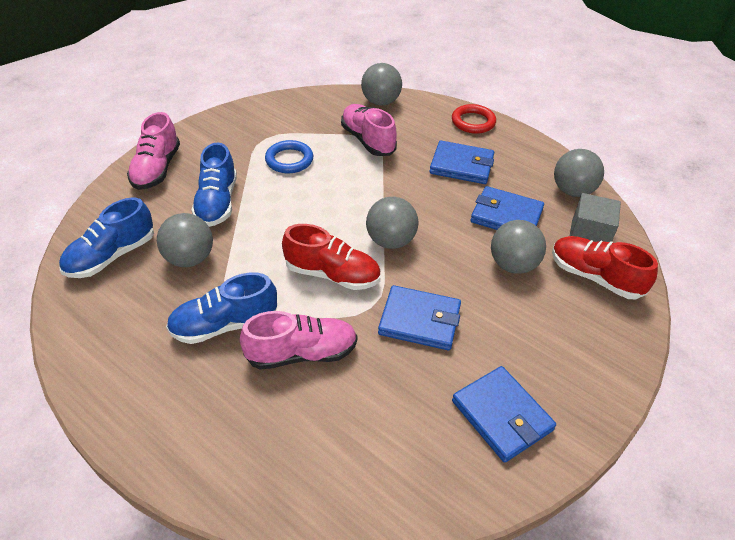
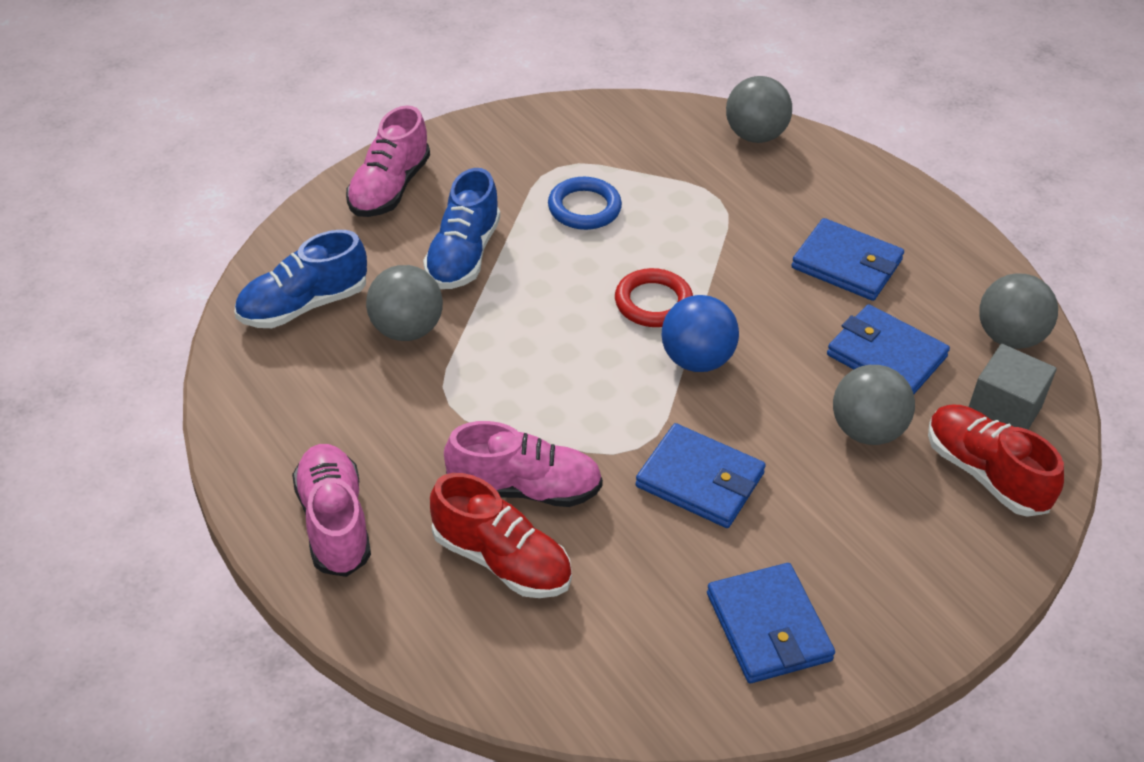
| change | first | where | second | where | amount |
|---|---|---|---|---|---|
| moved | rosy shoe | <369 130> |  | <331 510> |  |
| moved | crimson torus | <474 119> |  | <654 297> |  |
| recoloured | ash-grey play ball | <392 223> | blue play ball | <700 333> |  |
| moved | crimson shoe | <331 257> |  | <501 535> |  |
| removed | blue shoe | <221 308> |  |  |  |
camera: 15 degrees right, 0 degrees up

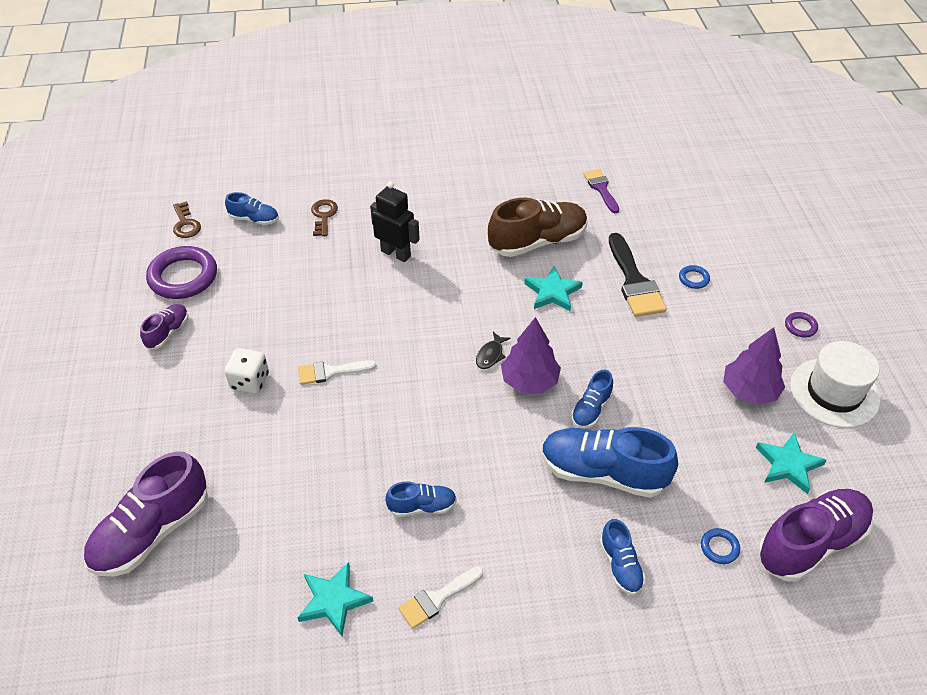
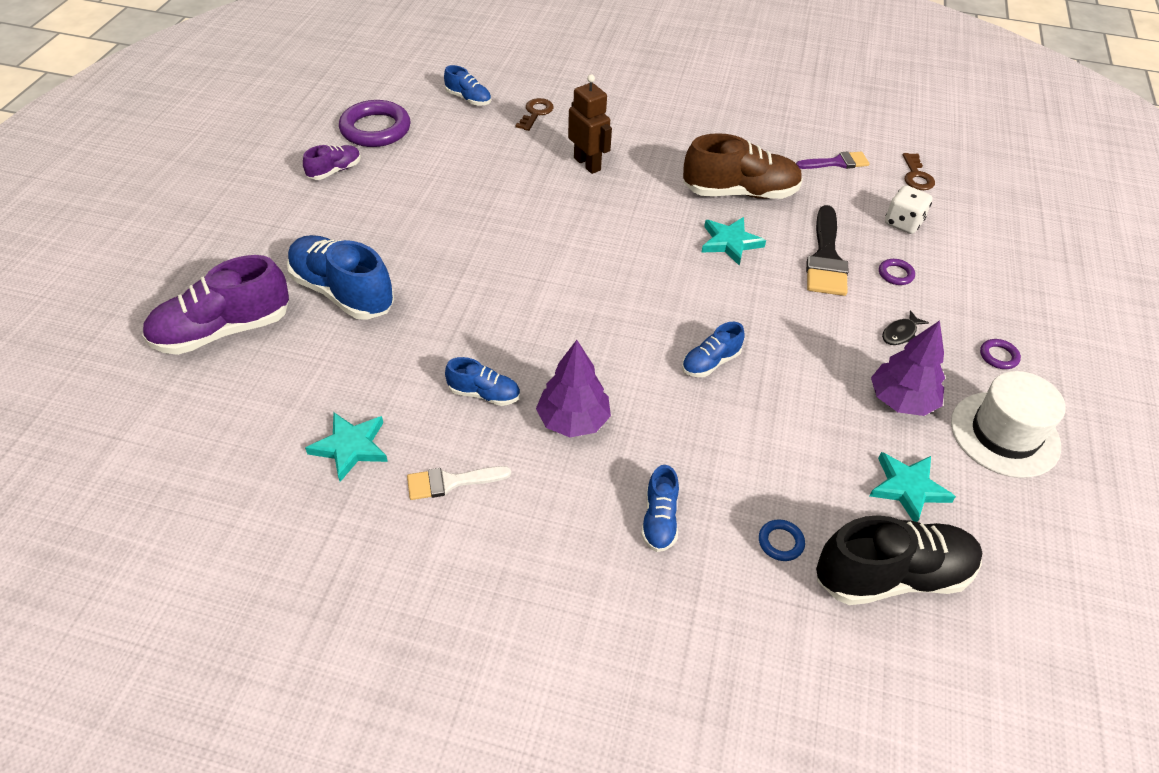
| change | first | where | second | where | amount |
|---|---|---|---|---|---|
| turned | violet paint brush | <601 191> |  | <833 160> | 75 degrees clockwise |
| recoloured | ebony robot figure | <395 221> | dark brown robot figure | <590 124> |  |
| moved | dark brown door key | <187 219> |  | <919 171> |  |
| recoloured | blue torus | <694 277> | violet torus | <897 272> |  |
| moved | violet toy tree | <531 355> |  | <573 388> |  |
| moved | ebony fish | <493 350> |  | <905 327> |  |
| moved | pure white die | <247 371> |  | <909 209> |  |
| removed | pure white paint brush | <337 372> |  |  |  |
| moved | blue shoe | <609 462> |  | <340 277> |  |
| recoloured | violet shoe | <815 535> | ebony shoe | <899 560> |  |
camera: 20 degrees right, 0 degrees up

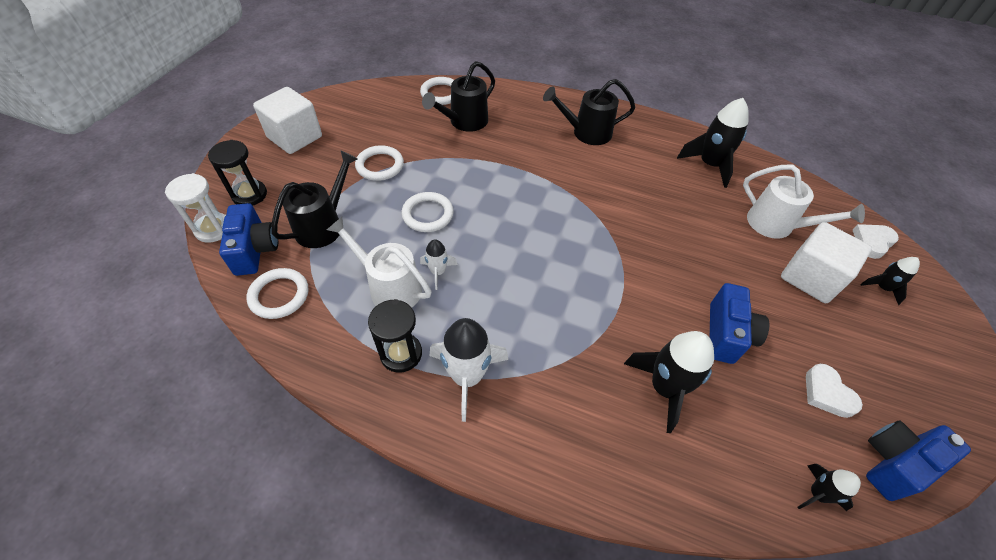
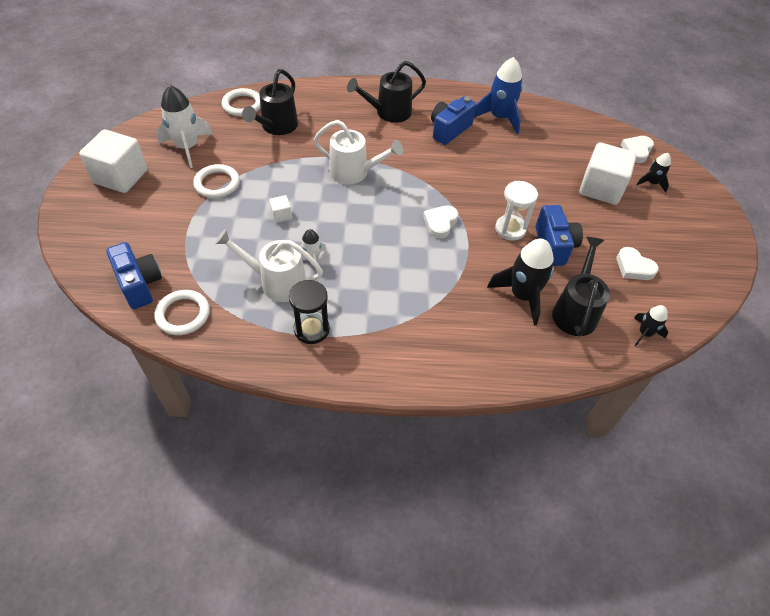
| change | first | where | second | where | amount |
|---|---|---|---|---|---|
| recoloured | ebony rocket | <713 143> | blue rocket | <498 95> |  |
| removed | ebony sandglass | <237 172> |  |  |  |
| moved | ebony watering can | <314 199> |  | <581 286> |  |
| moved | pure white watering can | <804 202> |  | <358 152> |  |
| moved | pure white sandglass | <195 208> |  | <516 211> |  |
| replaced | pure white torus | <427 212> | pure white block | <280 209> |  |
| moved | pure white rocket | <469 370> |  | <184 126> |  |
| moved | blue camera | <918 461> |  | <453 120> |  |
| added |  |  | pure white heart | <440 222> |  |
camera: 20 degrees left, 0 degrees up

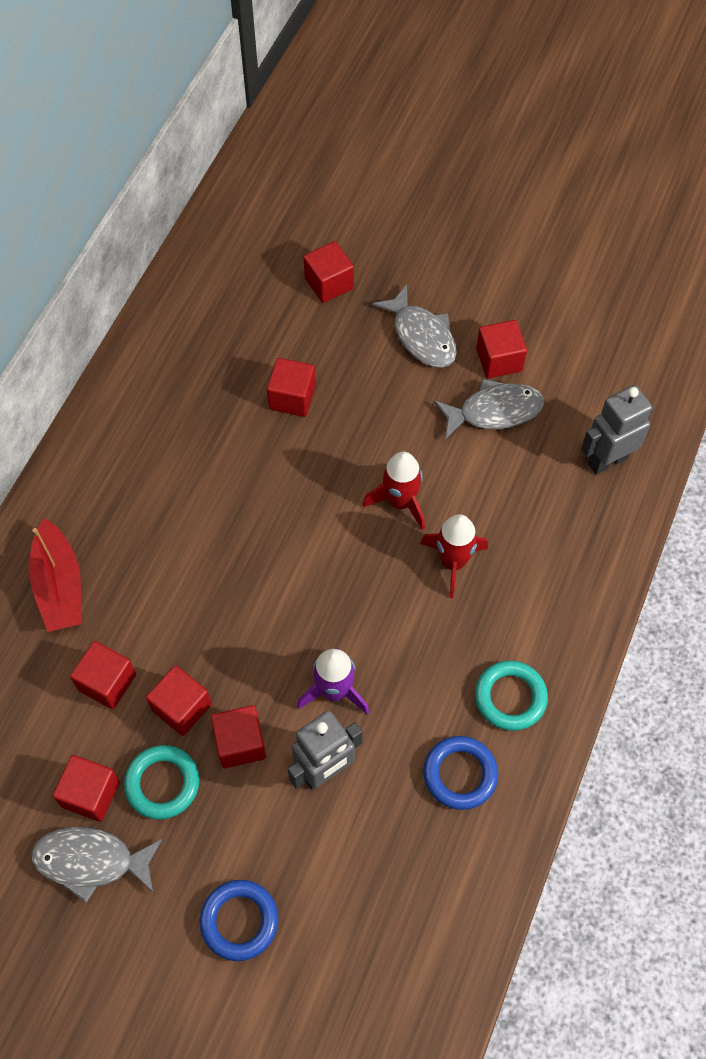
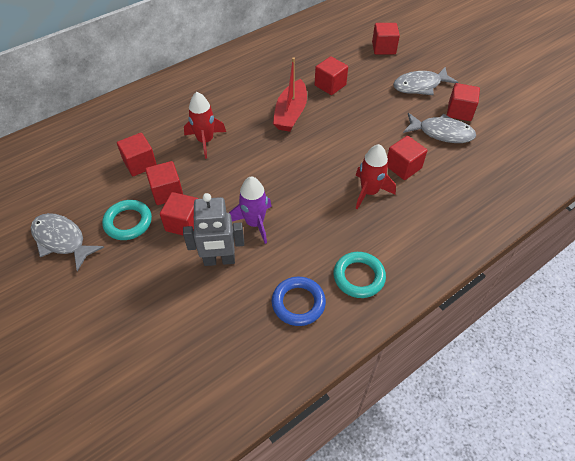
| change | first | where | second | where | amount |
|---|---|---|---|---|---|
| turned | ash-grey fish | <414 326> |  | <425 81> | 75 degrees clockwise |
| removed | ash-grey robot figure | <617 430> |  |  |  |
| moved | crimson rocket | <394 490> |  | <205 125> |  |
| moved | crimson toy boat | <55 575> |  | <290 94> |  |
| moved | crimson block | <86 788> |  | <407 158> |  |
| removed | blue torus | <239 920> |  |  |  |
camera: 30 degrees right, 10 degrees down

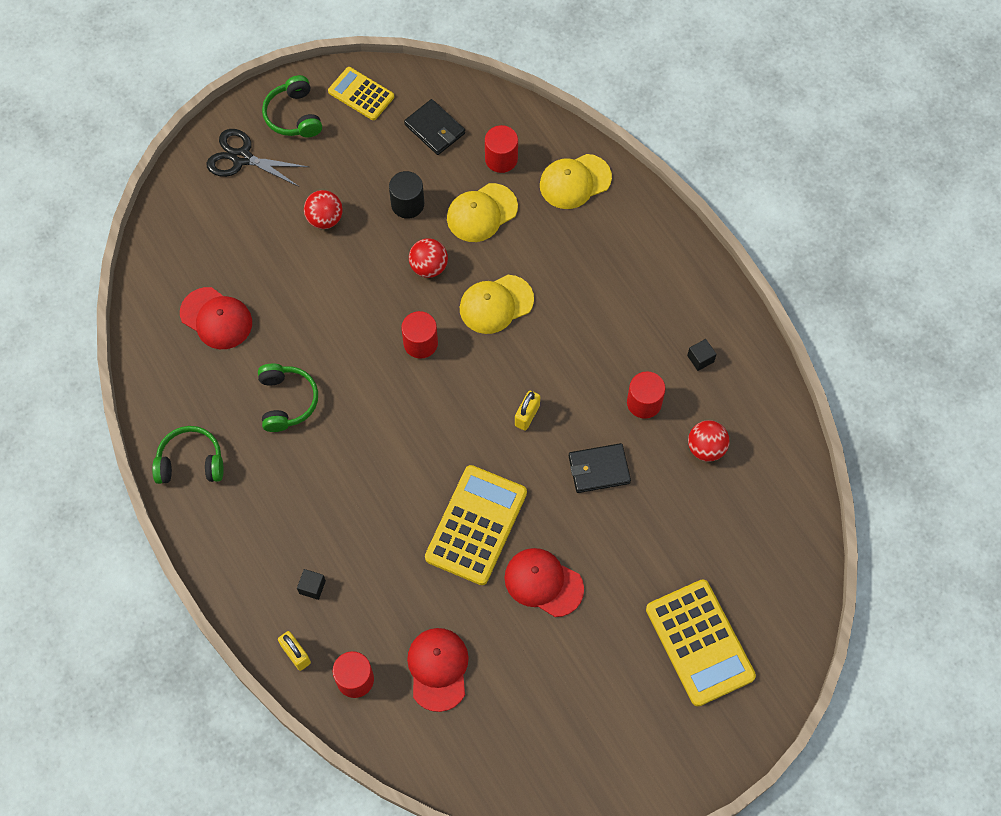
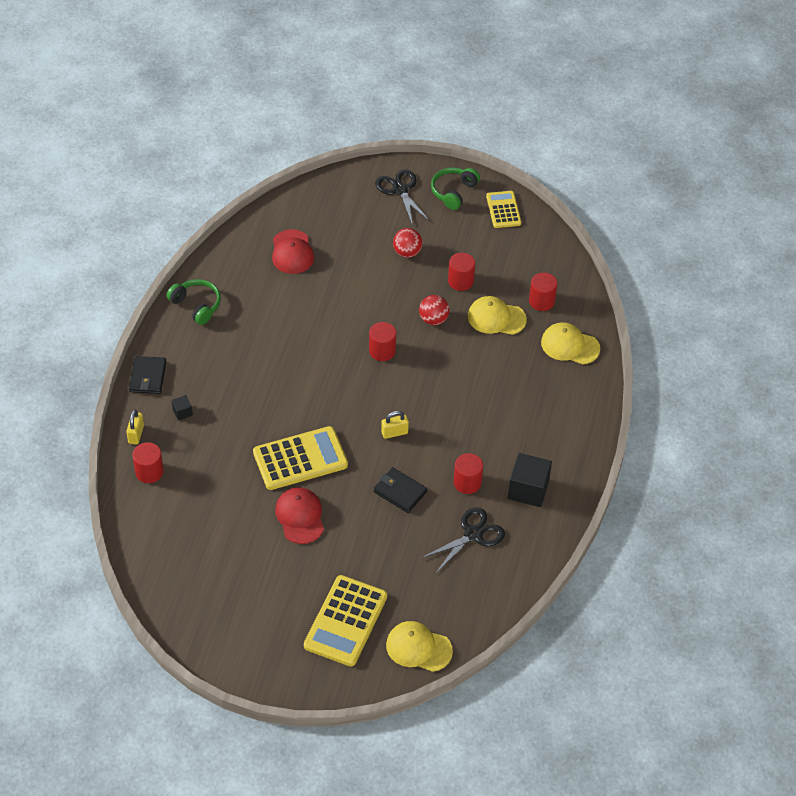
| change | first | where | second | where | amount |
|---|---|---|---|---|---|
| moved | ebony wallet | <434 127> |  | <147 375> |  |
| recoloured | ebony solid cylinder | <406 195> | crimson solid cylinder | <461 272> |  |
| moved | yellow peaked cap | <497 304> |  | <419 646> |  |
| resized | ebony block | <702 355> |  | <530 480> | x2.14 |
| removed | leaf-green headphones | <288 397> |  |  |  |
| replaced | crimson play ball | <708 441> | ebony scissors | <463 540> |  |
| removed | crimson peaked cap | <438 670> |  |  |  |
camera: 45 degrees right, 15 degrees down

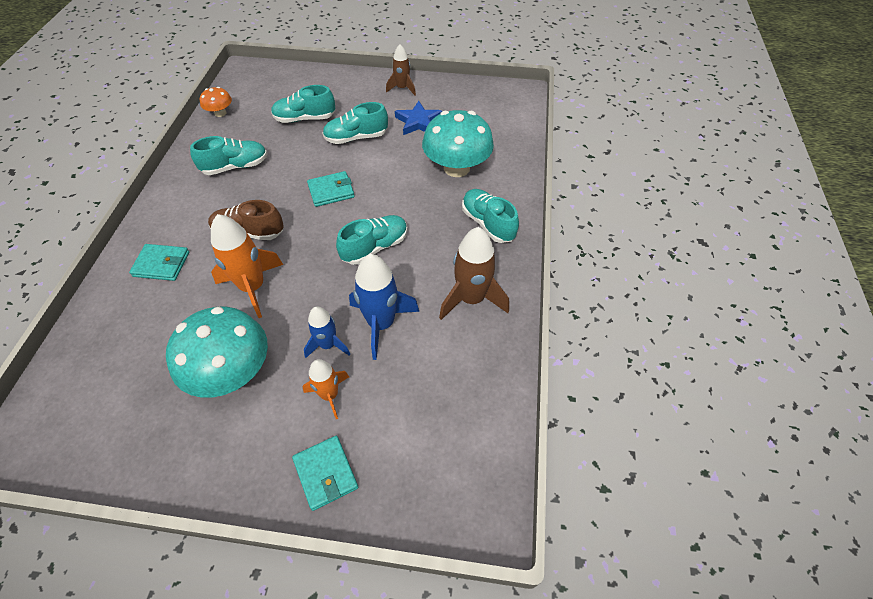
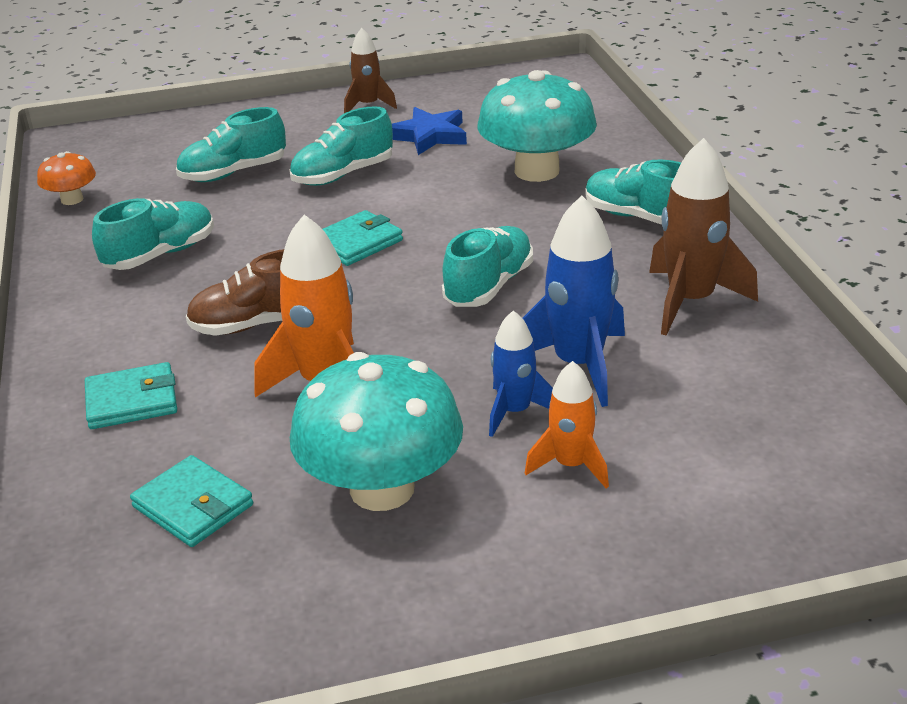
| change | first | where | second | where | amount |
|---|---|---|---|---|---|
| moved | teal wallet | <325 473> |  | <191 501> |  |
camera: 20 degrees left, 20 degrees down

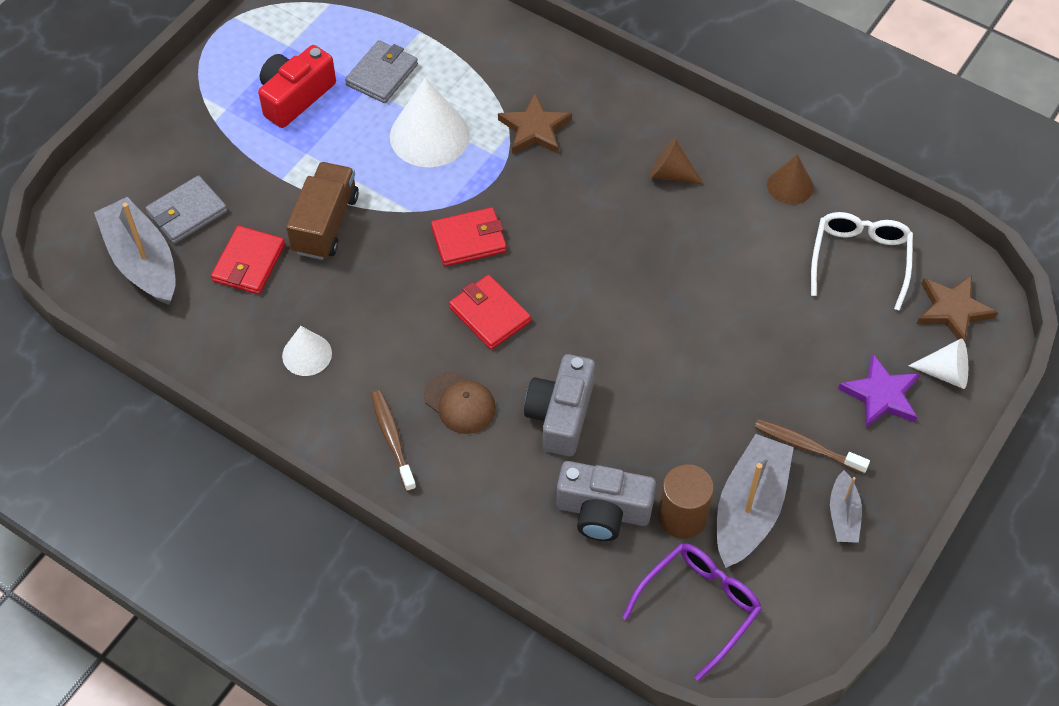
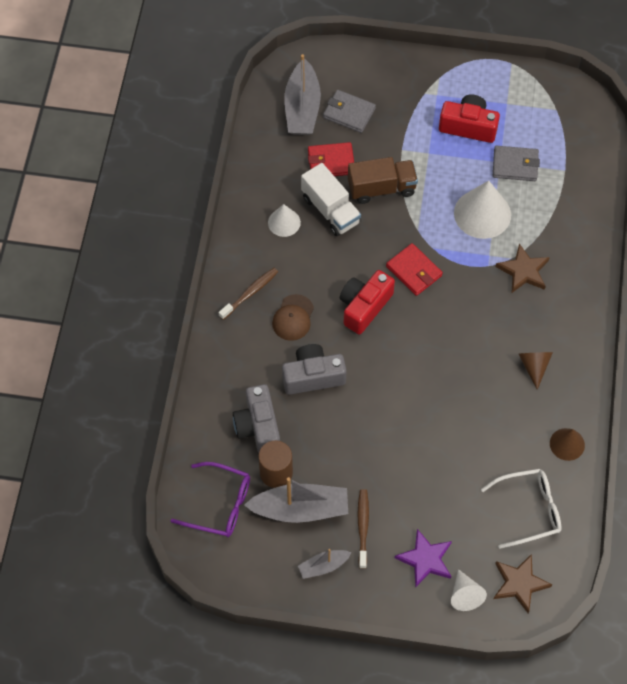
| change | first | where | second | where | amount |
|---|---|---|---|---|---|
| turned | ash-grey toy boat | <134 251> |  | <302 94> | 150 degrees clockwise |
| replaced | crimson wallet | <490 312> | crimson camera | <367 302> |  |
| added |  |  | pure white lorry | <331 199> |  |
camera: 65 degrees right, 5 degrees up

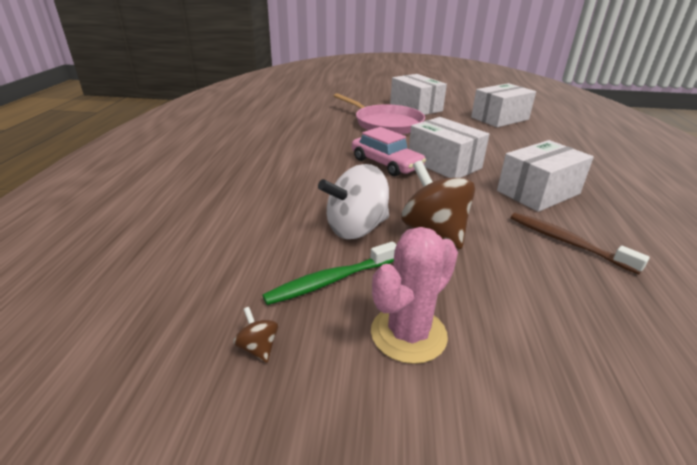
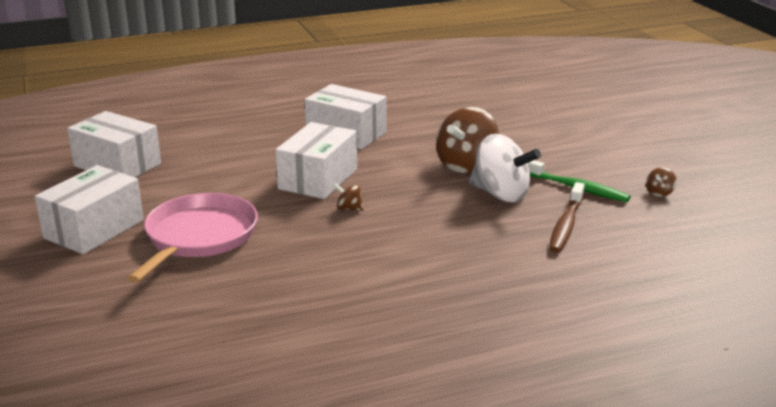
| change | first | where | second | where | amount |
|---|---|---|---|---|---|
| replaced | rosy automobile | <389 151> | dark brown toy top | <348 197> |  |
| moved | dark brown toothbrush | <580 243> |  | <567 217> |  |
| removed | rosy prickly plant | <414 295> |  |  |  |
camera: 115 degrees left, 5 degrees down

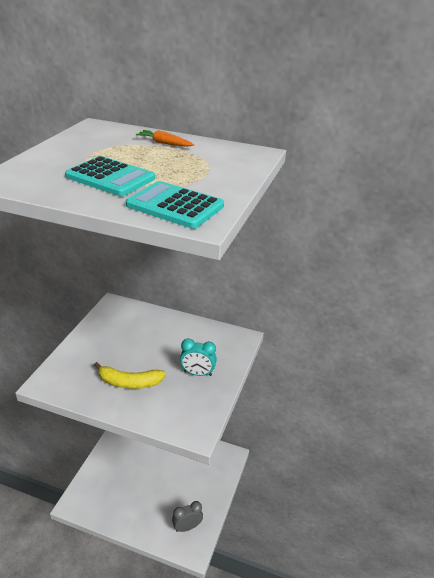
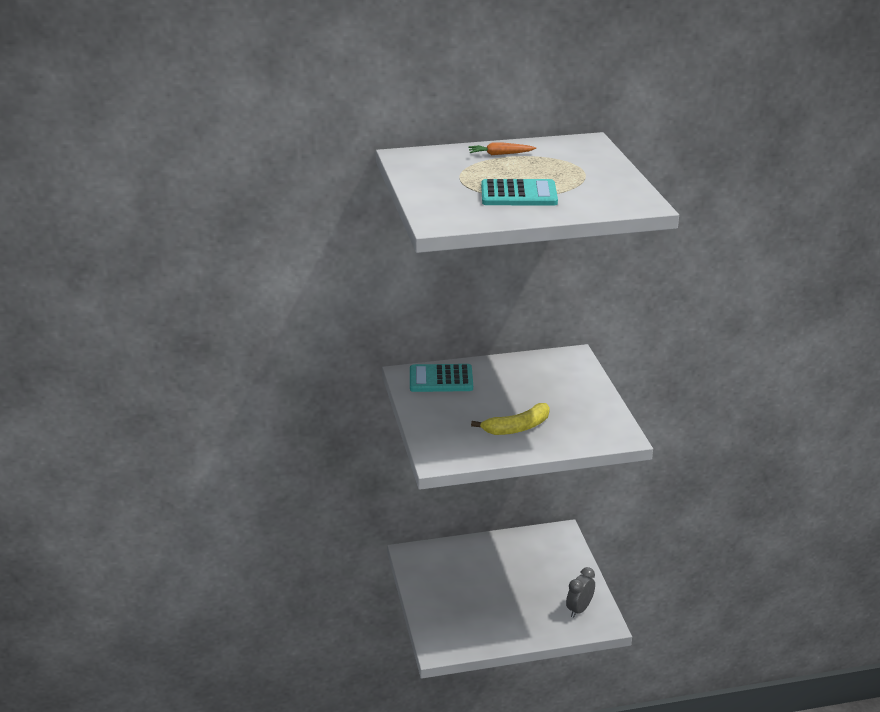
| change | first | where | second | where | amount |
|---|---|---|---|---|---|
| moved | teal calculator | <175 205> |  | <441 378> |  |
| removed | teal alarm clock | <198 357> |  |  |  |
camera: 30 degrees left, 5 degrees down

